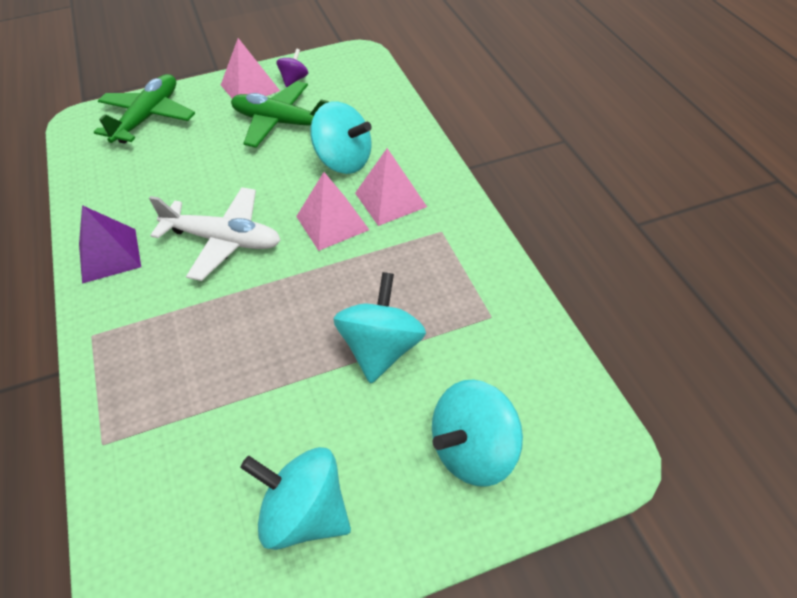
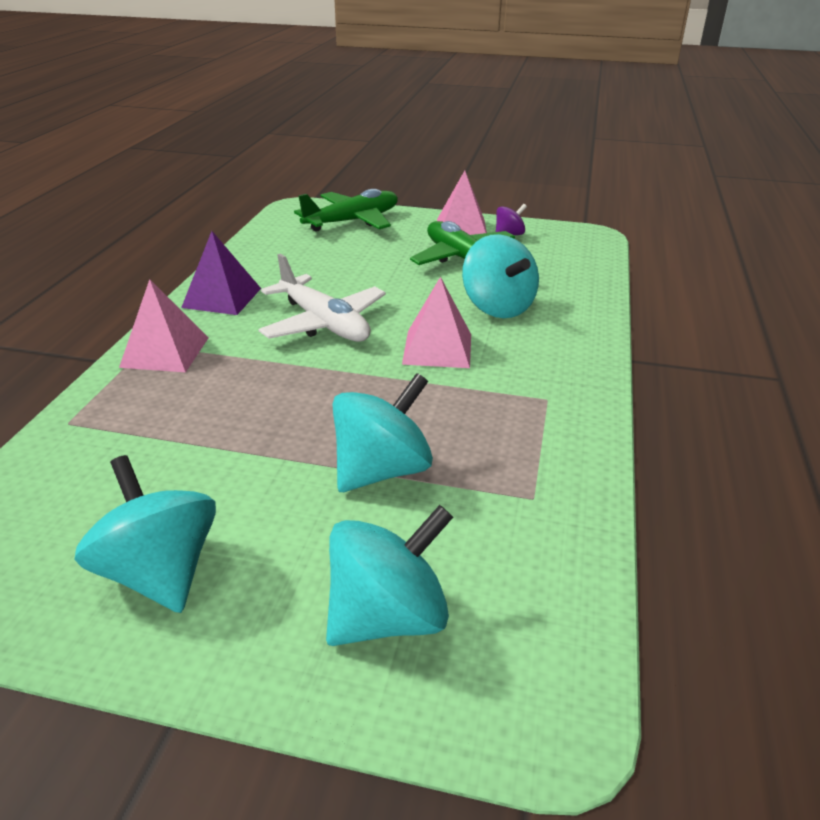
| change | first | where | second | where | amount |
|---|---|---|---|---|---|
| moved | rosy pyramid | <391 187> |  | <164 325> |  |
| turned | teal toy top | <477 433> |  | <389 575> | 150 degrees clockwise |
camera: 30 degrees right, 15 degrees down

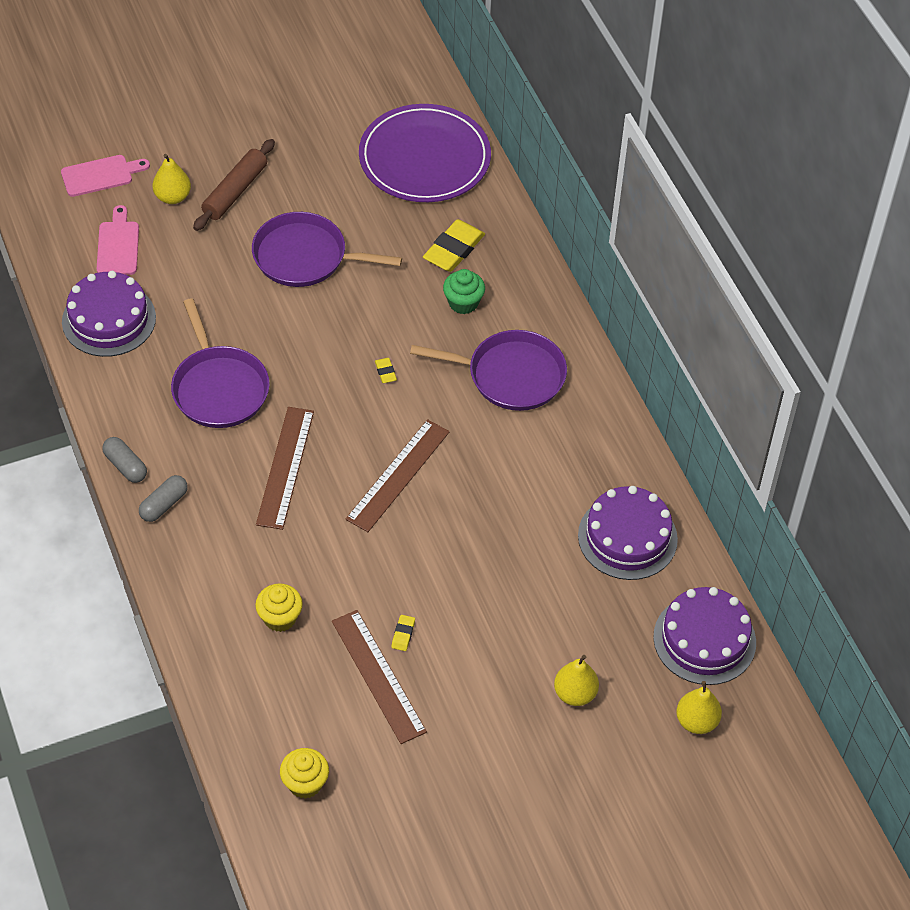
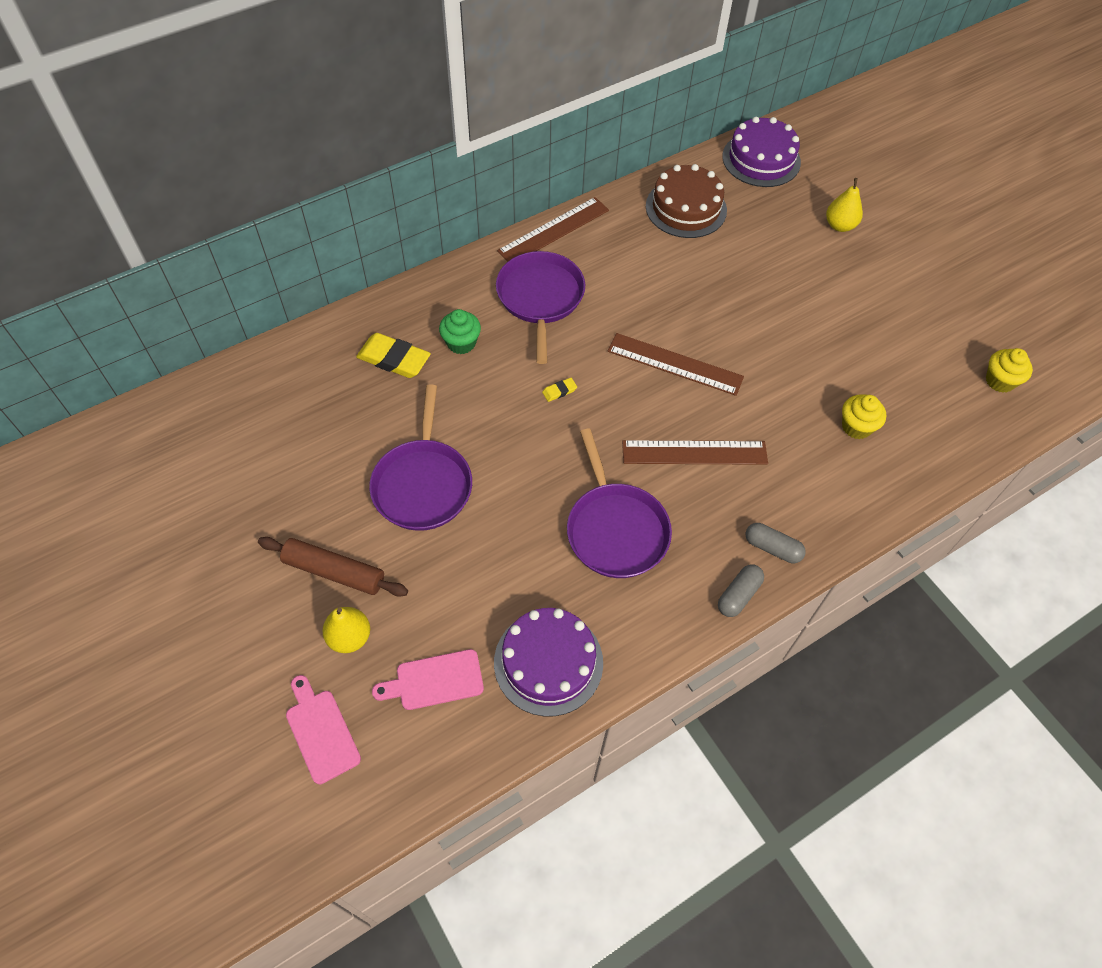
| change | first | where | second | where | amount |
|---|---|---|---|---|---|
| removed | violet dinner plate | <425 153> |  |  |  |
| turned | violet frying pan | <220 363> |  | <619 503> | 105 degrees clockwise |
| recoloured | violet cake | <628 533> | dark brown cake | <686 201> |  |
| moved | dark brown measuring stick | <379 677> |  | <553 229> |  |
| removed | yellow gum eraser | <403 633> |  |  |  |
| removed | yellow toy pear | <699 707> |  |  |  |
camera: 100 degrees left, 5 degrees up

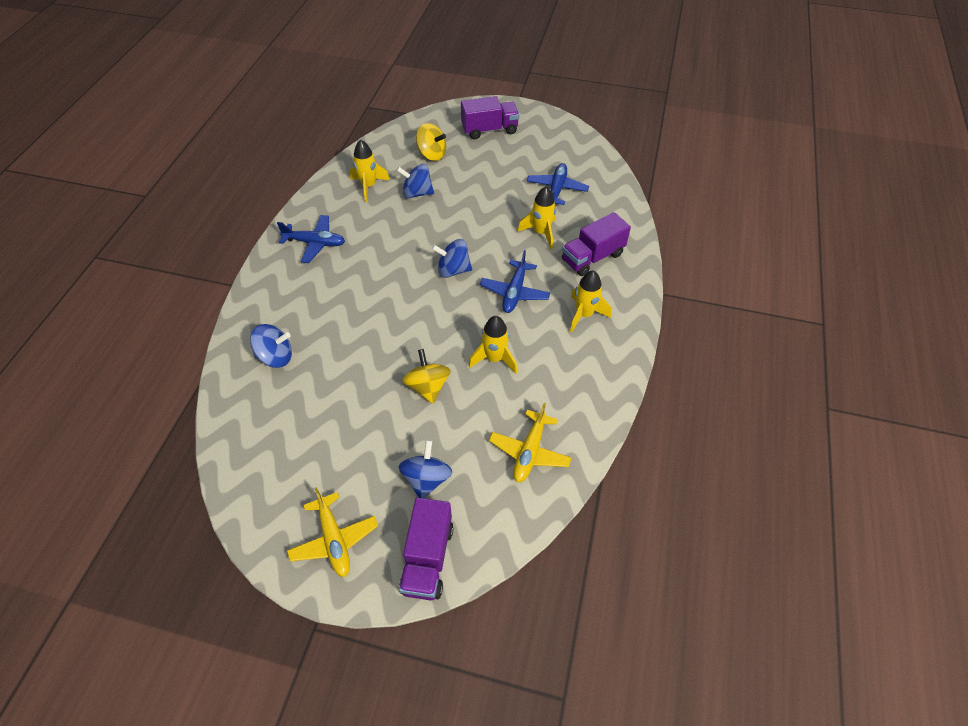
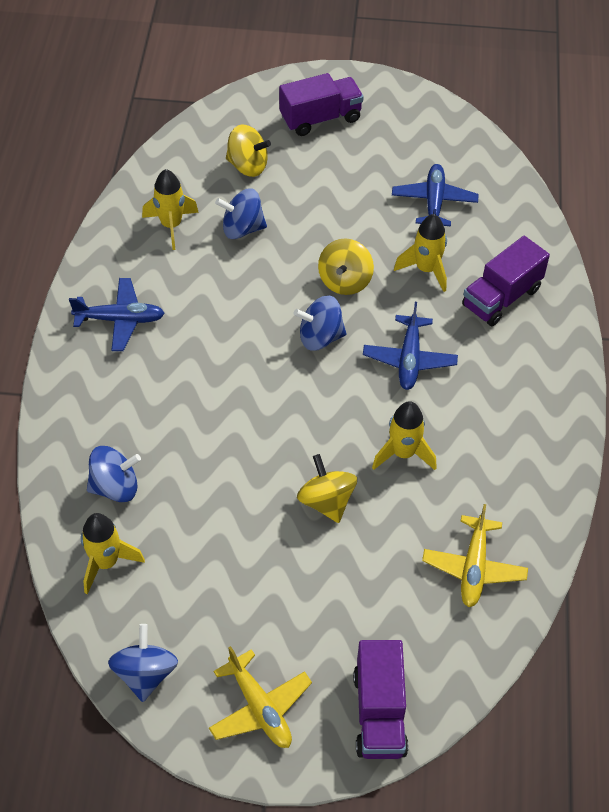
| change | first | where | second | where | amount |
|---|---|---|---|---|---|
| moved | yellow rocket | <590 301> |  | <113 554> |  |
| moved | blue toy top | <425 469> |  | <143 663> |  |
| added |  |  | yellow toy top | <346 266> |  |
camera: 10 degrees left, 0 degrees up

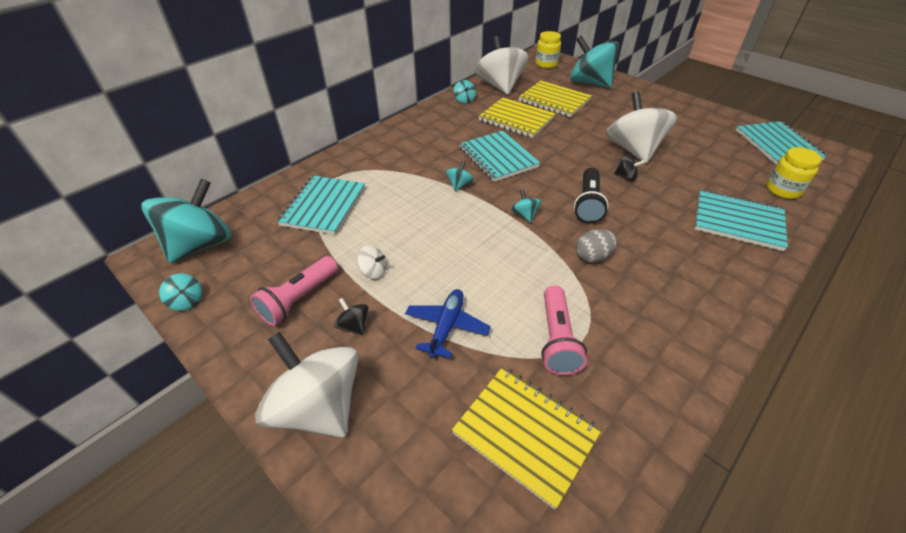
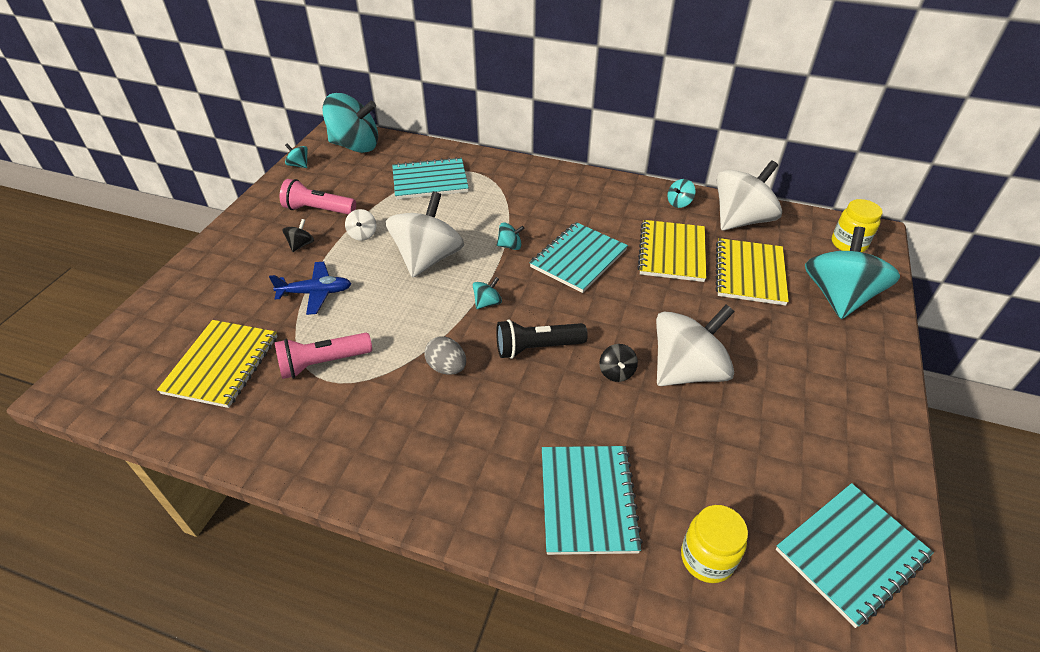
| change | first | where | second | where | amount |
|---|---|---|---|---|---|
| turned | teal toy top | <180 292> |  | <296 155> | 105 degrees clockwise |
| moved | pure white toy top | <306 385> |  | <425 235> |  |
camera: 65 degrees right, 0 degrees up

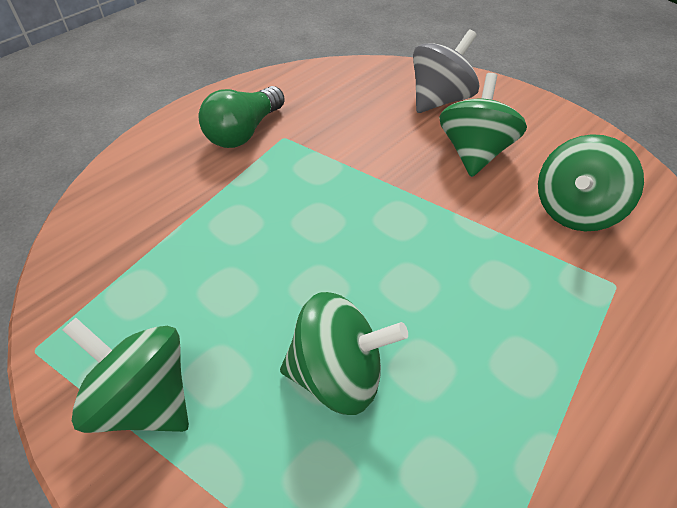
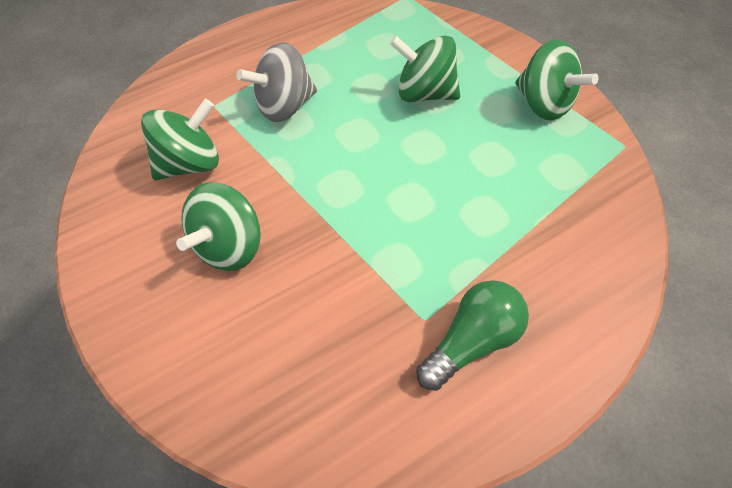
| change | first | where | second | where | amount |
|---|---|---|---|---|---|
| moved | ash-grey toy top | <446 71> |  | <276 82> |  |
camera: 165 degrees left, 10 degrees up

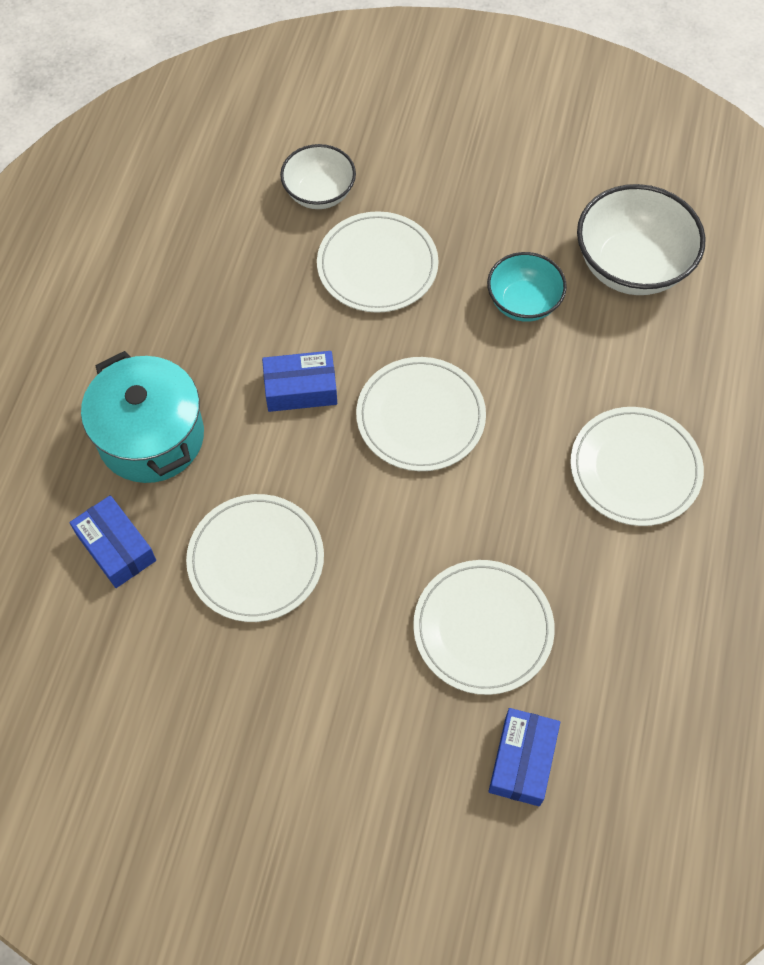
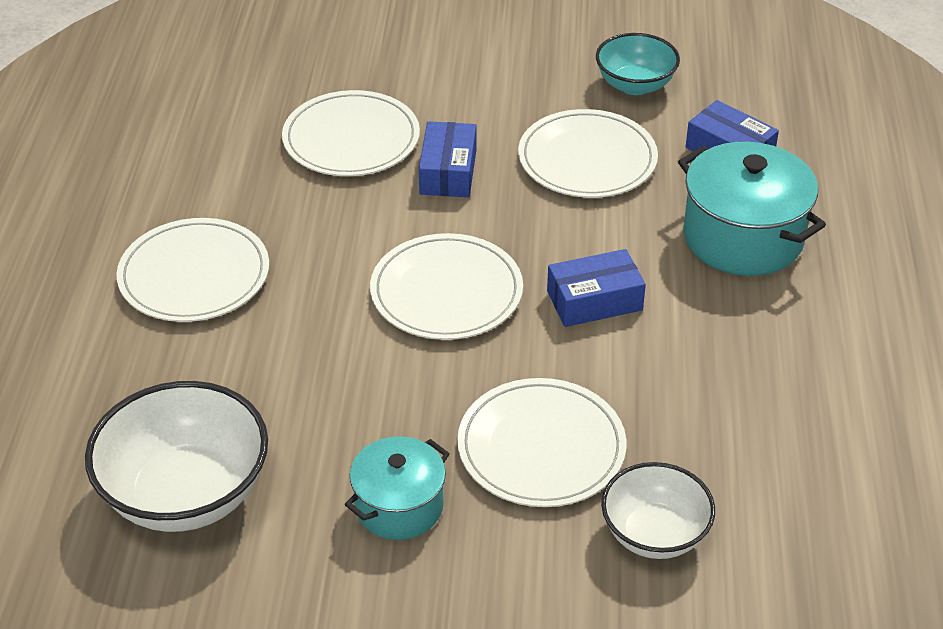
| change | first | where | second | where | amount |
|---|---|---|---|---|---|
| moved | teal bowl | <527 287> |  | <638 64> |  |
| moved | blue parcel | <524 757> |  | <448 159> |  |
| added |  |  | teal cooking pot | <397 488> |  |
camera: 170 degrees right, 20 degrees down

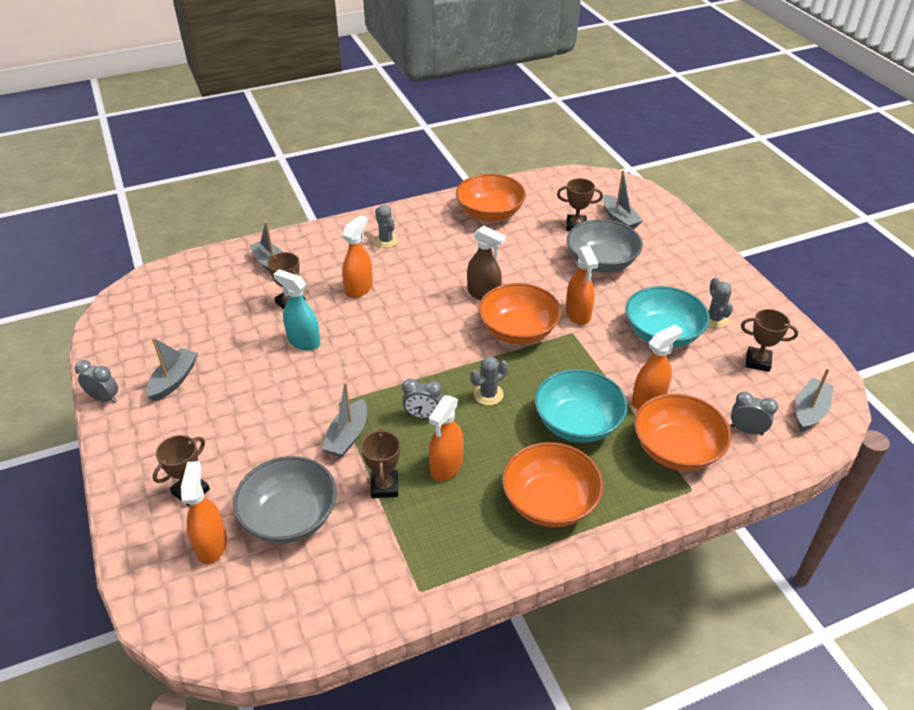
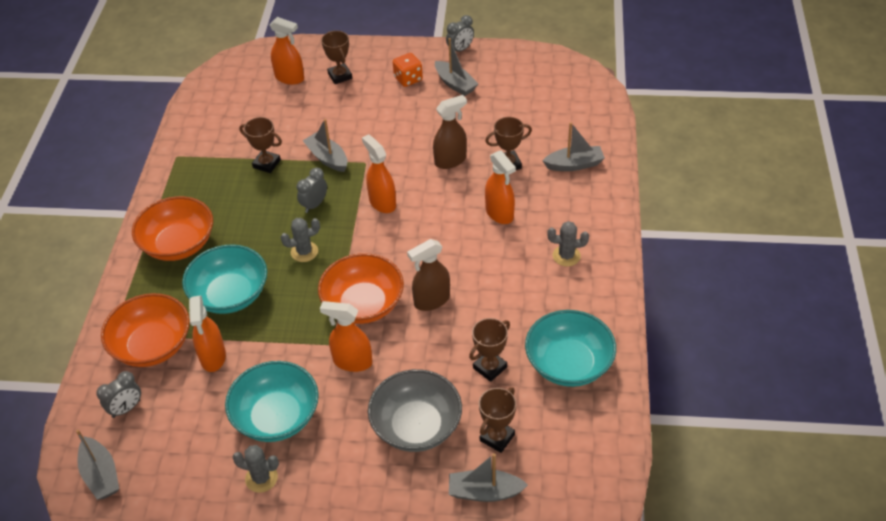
| change | first | where | second | where | amount |
|---|---|---|---|---|---|
| recoloured | bright orange bowl | <491 198> | teal bowl | <570 348> |  |
| recoloured | teal spray cleaner | <297 309> | dark brown spray cleaner | <450 132> |  |
| moved | dark brown award cup | <769 340> |  | <489 350> |  |
| turned | ash-grey prickly plant | <489 380> |  | <300 240> | 75 degrees clockwise |
| moved | bright orange spray cleaner | <446 438> |  | <379 173> |  |
| removed | ash-grey bowl | <285 500> |  |  |  |
| added |  |  | bright orange die | <408 70> |  |
camera: 120 degrees right, 5 degrees up

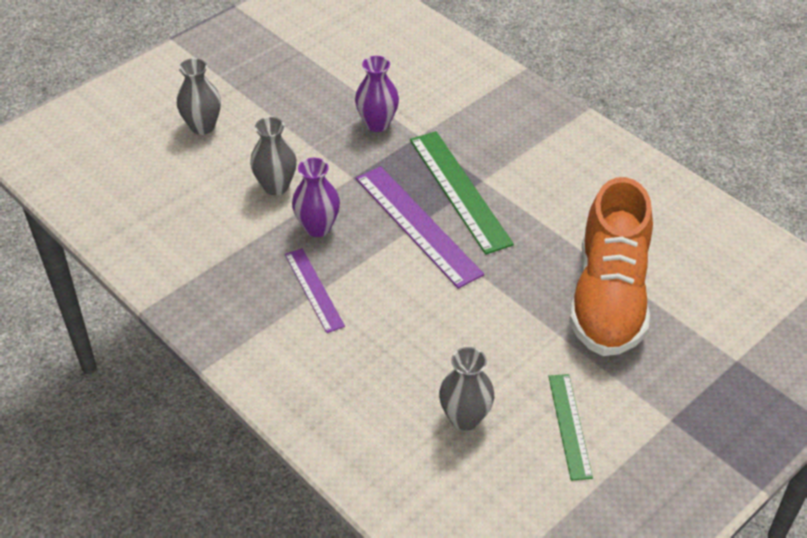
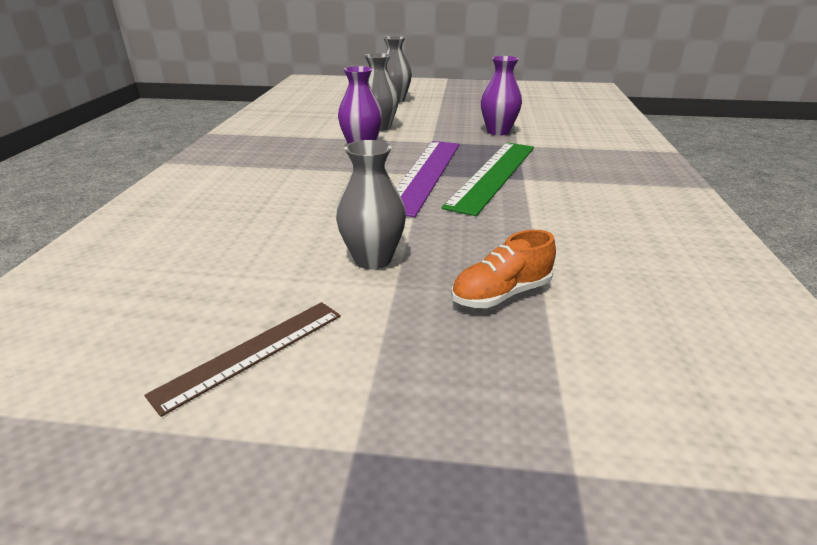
| change | first | where | second | where | amount |
|---|---|---|---|---|---|
| resized | bright orange shoe | <611 266> |  | <503 269> | x0.43 |
| removed | violet measuring stick | <315 290> |  |  |  |
| moved | ash-grey tall vase | <466 389> |  | <371 205> |  |
| recoloured | leaf-green measuring stick | <570 427> | dark brown measuring stick | <243 359> |  |
camera: 50 degrees right, 15 degrees down

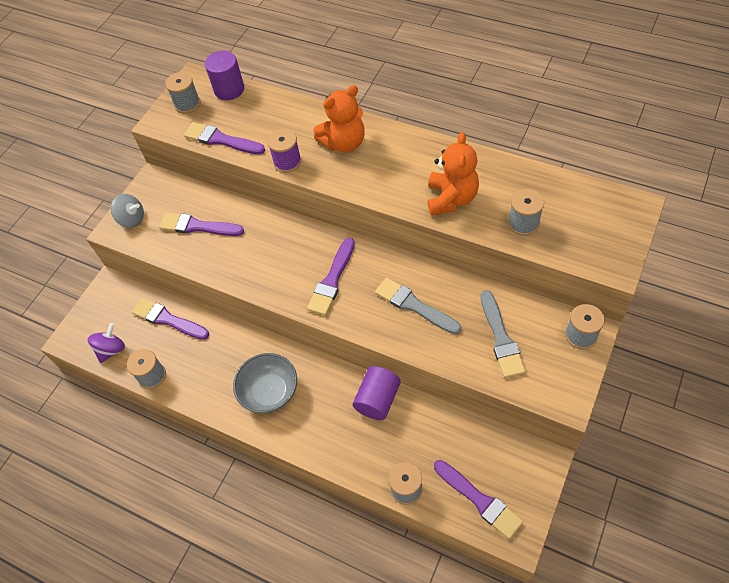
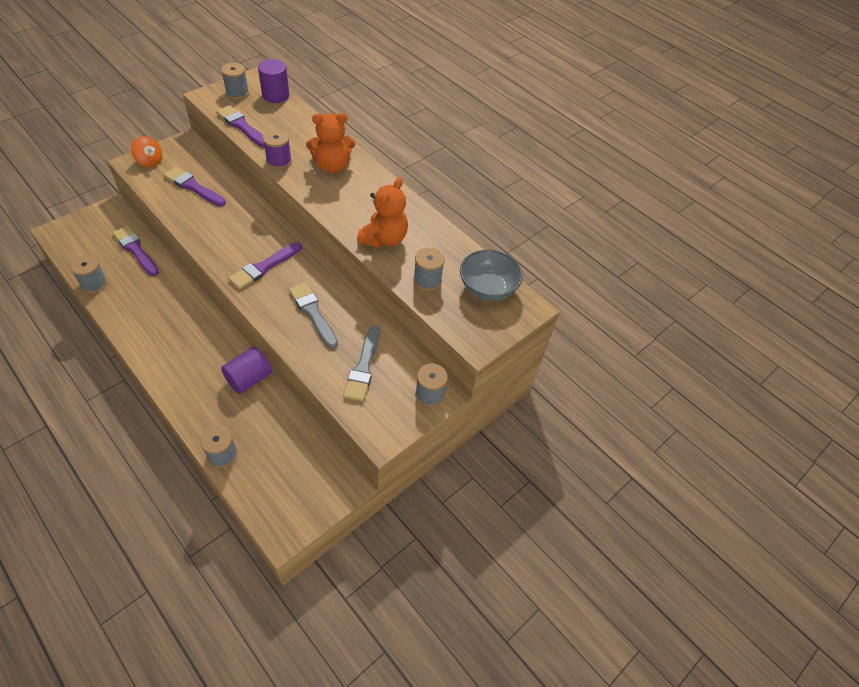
| change | first | where | second | where | amount |
|---|---|---|---|---|---|
| recoloured | ash-grey toy top | <127 211> | bright orange toy top | <146 151> |  |
| removed | violet toy top | <106 343> |  |  |  |
| moved | ash-grey bowl | <265 383> |  | <491 275> |  |
| removed | violet paint brush | <478 499> |  |  |  |
camera: 10 degrees right, 5 degrees down

